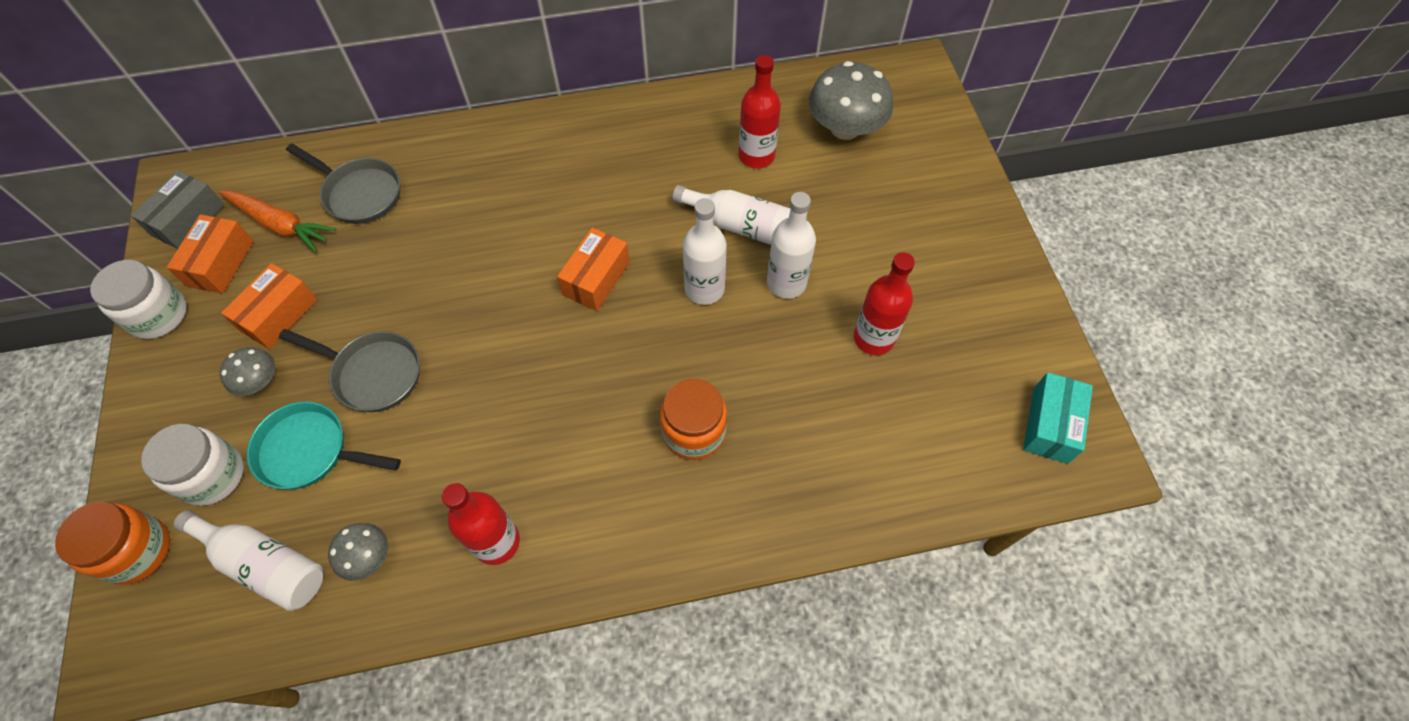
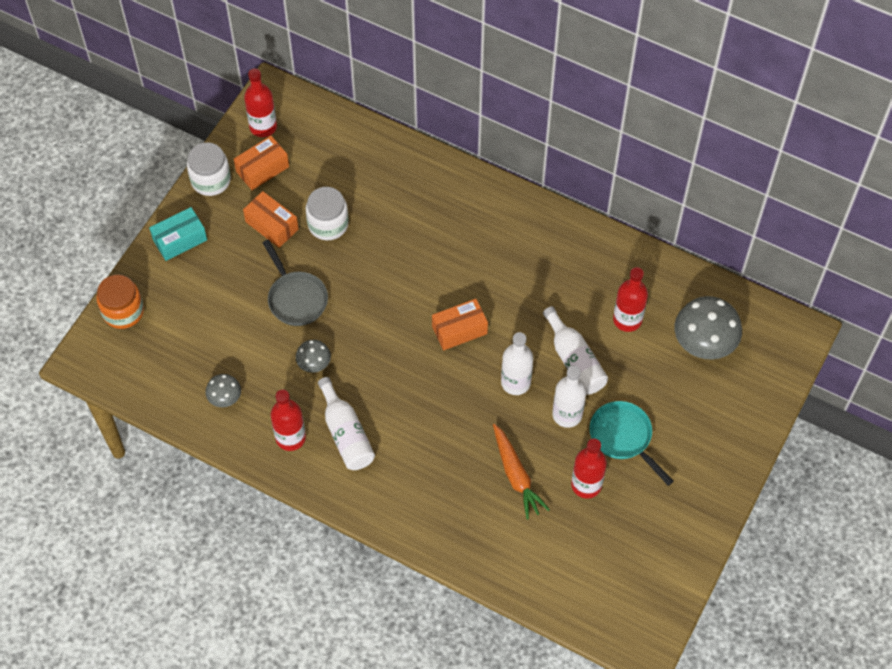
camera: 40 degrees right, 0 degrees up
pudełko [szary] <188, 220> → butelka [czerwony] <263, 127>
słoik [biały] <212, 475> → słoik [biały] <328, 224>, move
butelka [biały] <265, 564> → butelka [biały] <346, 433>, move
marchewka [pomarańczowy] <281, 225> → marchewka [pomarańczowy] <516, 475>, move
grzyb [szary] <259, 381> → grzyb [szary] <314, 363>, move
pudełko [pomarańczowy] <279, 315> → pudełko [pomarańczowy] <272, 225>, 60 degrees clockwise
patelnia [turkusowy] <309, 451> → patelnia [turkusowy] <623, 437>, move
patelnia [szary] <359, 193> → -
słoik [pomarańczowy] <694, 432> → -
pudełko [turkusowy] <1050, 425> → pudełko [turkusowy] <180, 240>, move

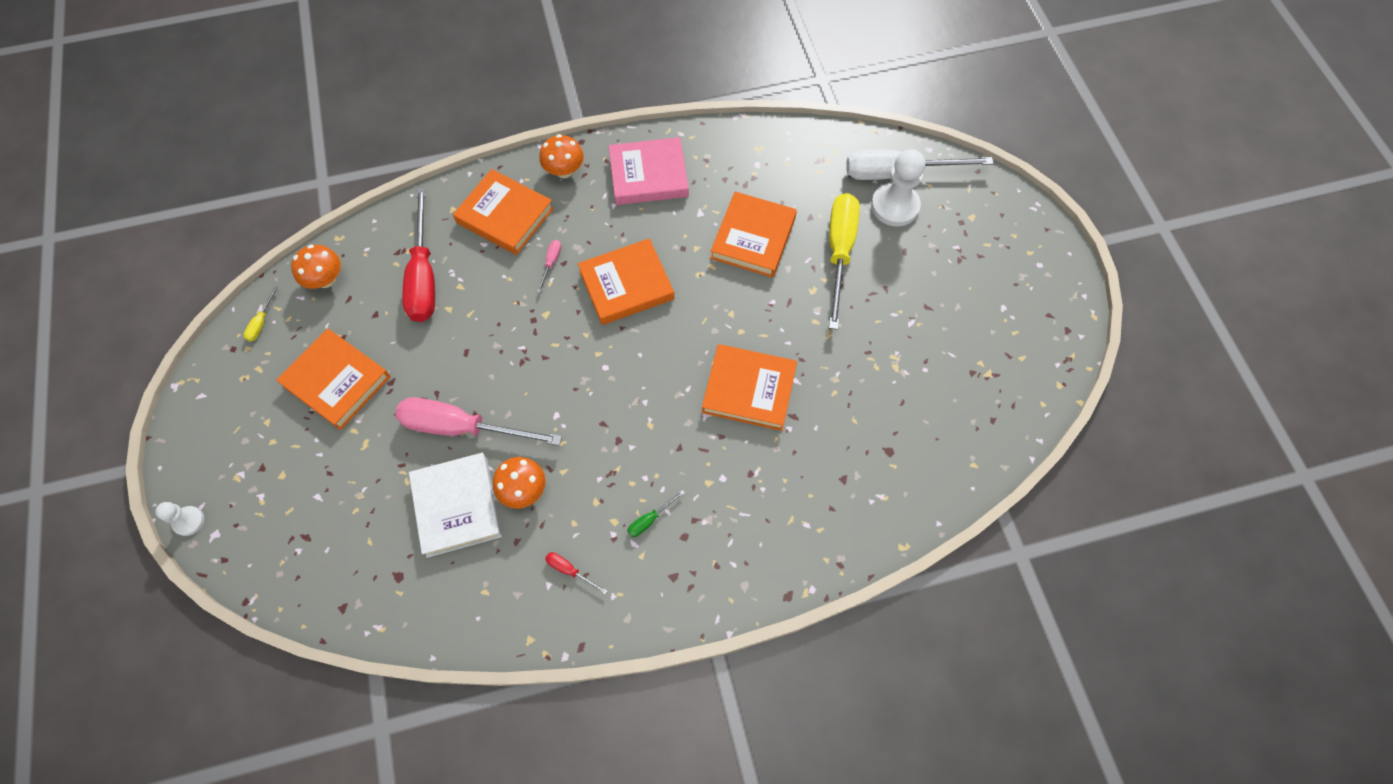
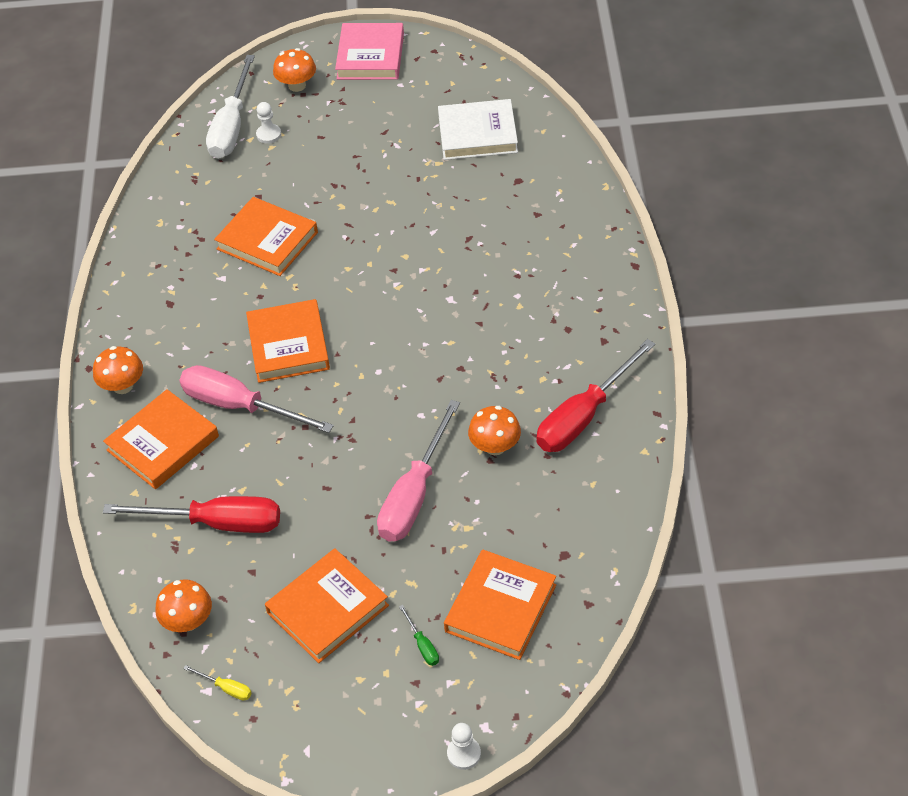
camera: 75 degrees left, 15 degrees down
książka [biały] <457, 506> → książka [biały] <477, 134>, move
śrubokręt [różowy] <551, 263> → śrubokręt [różowy] <240, 406>, x2.50
śrubokręt [czerwony] <570, 570> → śrubokręt [czerwony] <584, 415>, x2.50
książka [różowy] <648, 175> → książka [różowy] <370, 56>, move
śrubokręt [zielony] <650, 519> → śrubokręt [zielony] <422, 645>, move
książka [pomarańczowy] <749, 389> → książka [pomarańczowy] <500, 608>, move
śrubokręt [żółty] <839, 252> → -
pionek [biały] <895, 206> → pionek [biały] <269, 135>, x0.52
- → grzyb [pomarańczowy] <297, 85>

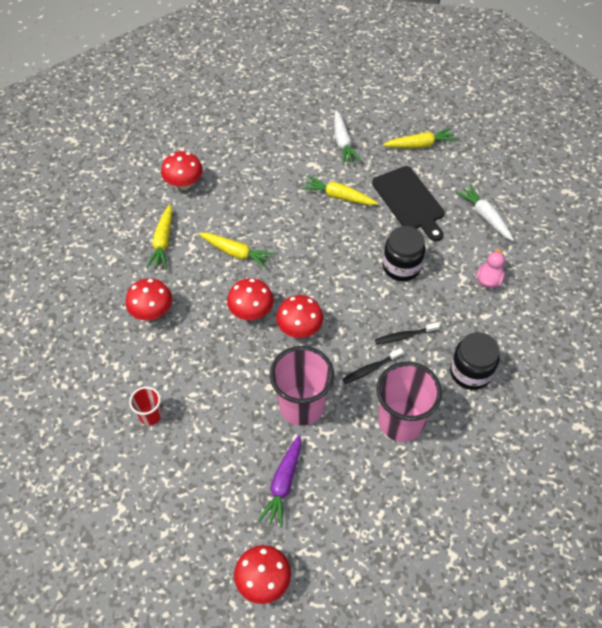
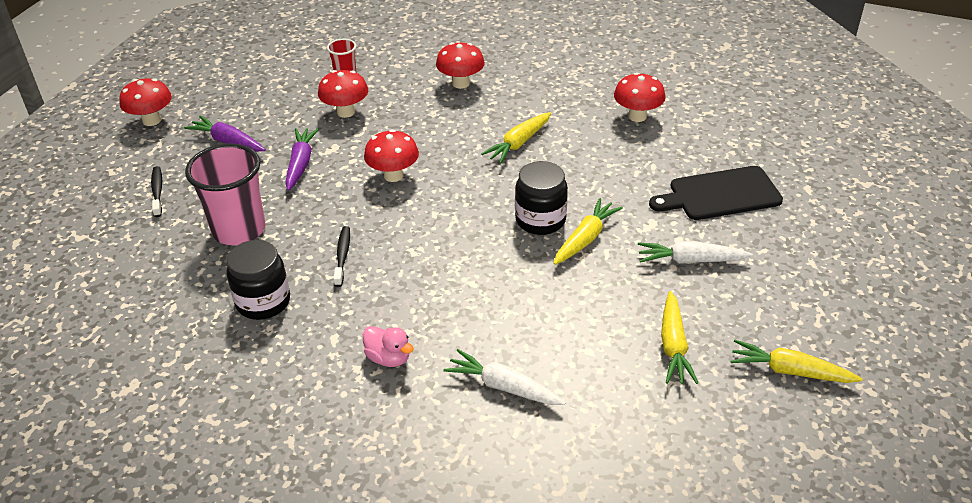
camera: 105 degrees right, 15 degrees down
marchewka [żółty] <163, 242> → marchewka [żółty] <790, 371>, move
grzyb [czerwony] <251, 312> → grzyb [czerwony] <346, 112>, move
szklanka [różowy] <301, 406> → marchewka [fioletowy] <300, 164>
szczoteczka do zębów [czarny] <371, 369> → szczoteczka do zębów [czarny] <157, 191>, move
deska do krojenia [czarny] <409, 201> → deska do krojenia [czarny] <720, 194>, move
słoik [czarny] <401, 266> → słoik [czarny] <540, 220>, move
marchewka [biały] <485, 216> → marchewka [biały] <503, 387>, 135 degrees counterclockwise

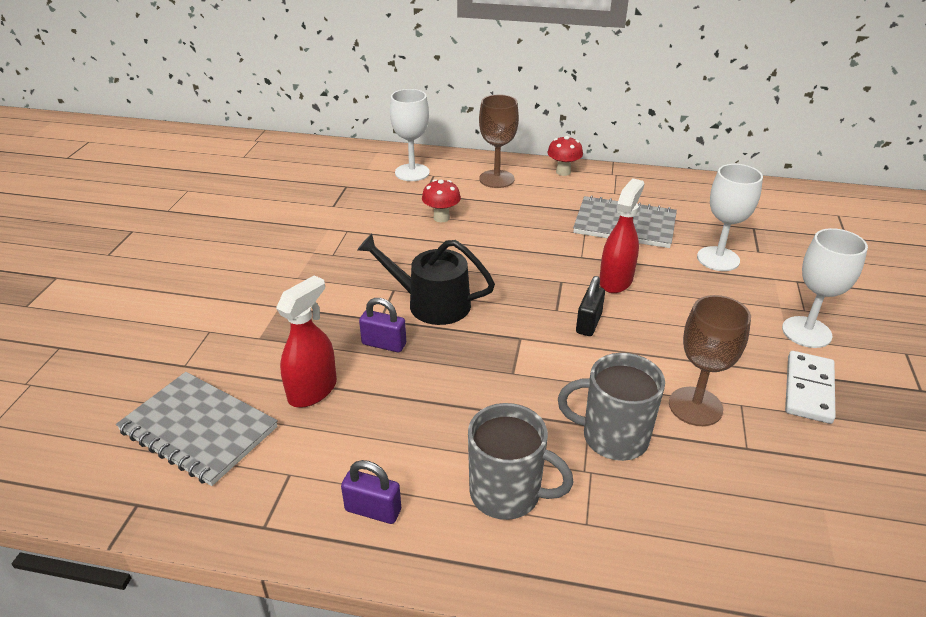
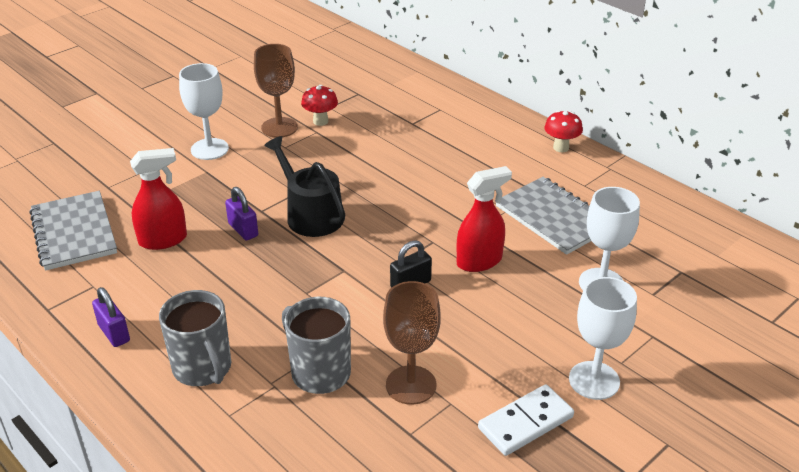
camera: 35 degrees right, 0 degrees up
kielich [biały] <412, 172> → kielich [biały] <209, 149>, move
grzyb [czerwony] <441, 218> → grzyb [czerwony] <320, 121>, move
kielich [brązowy] <496, 179> → kielich [brązowy] <279, 127>, move

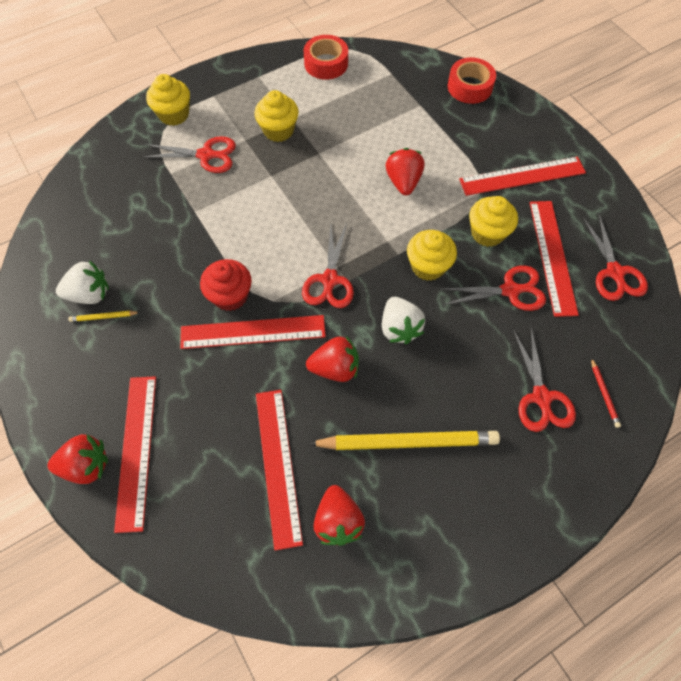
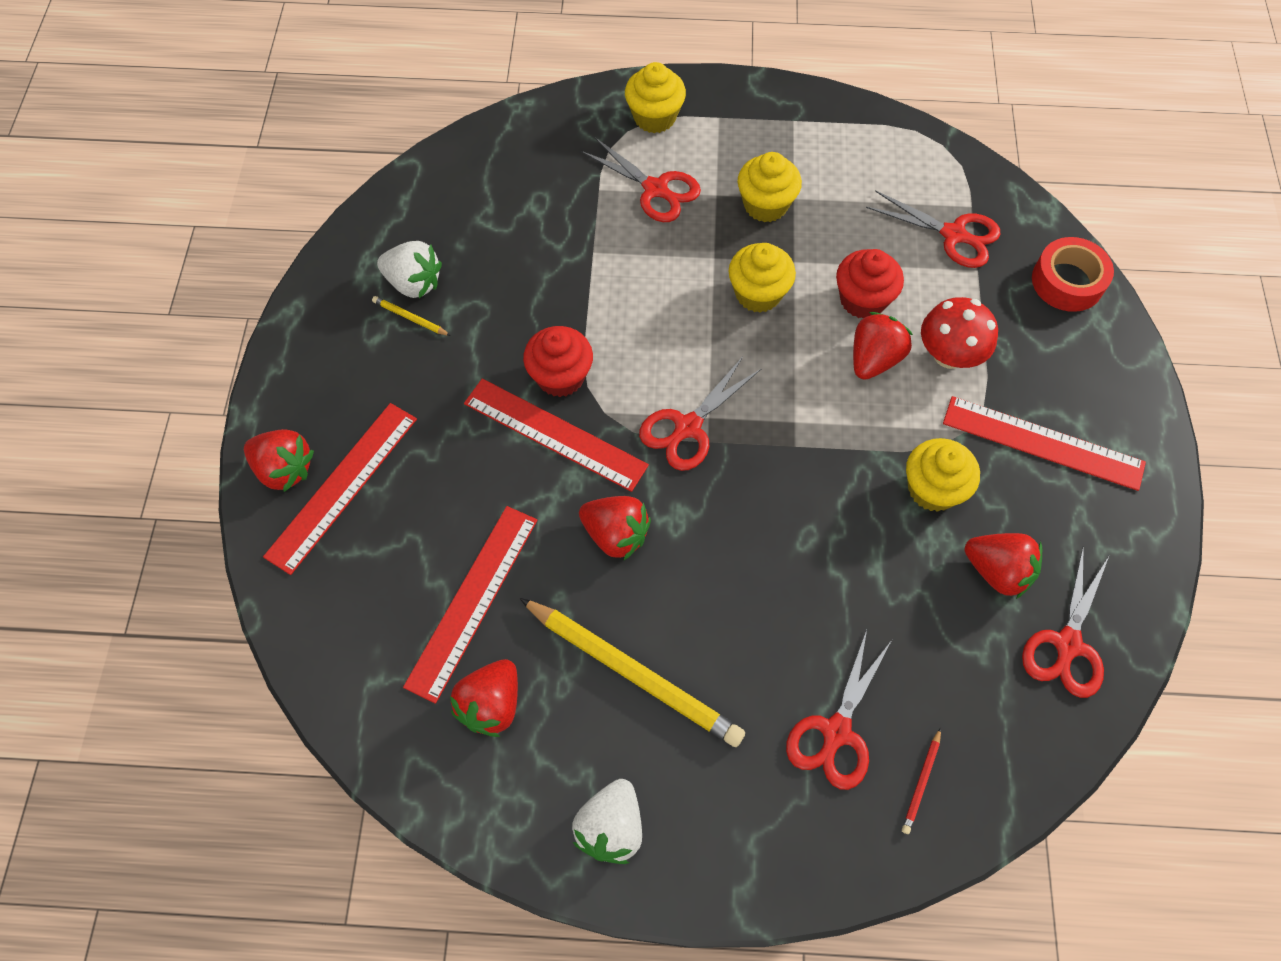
camera: 35 degrees right, 0 degrees up
taśma klejąca [czerwony] <326, 63> → -
truskawka [biały] <399, 328> → truskawka [biały] <611, 827>, move
muffinka [żółty] <428, 266> → muffinka [żółty] <758, 293>, move
nożyczki [czerwony] <511, 290> → nożyczki [czerwony] <954, 235>, move
linijka [czerwony] <552, 256> → truskawka [czerwony] <997, 571>
- → muffinka [czerwony] <863, 300>
- → grzyb [czerwony] <949, 354>

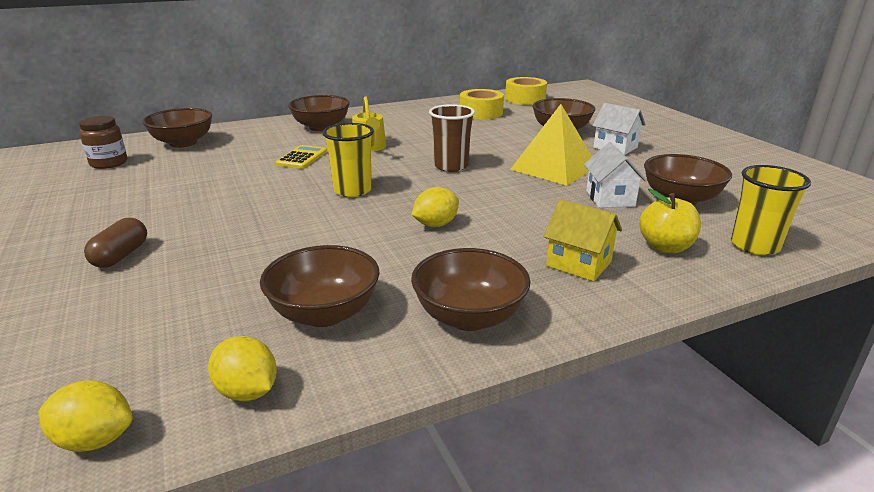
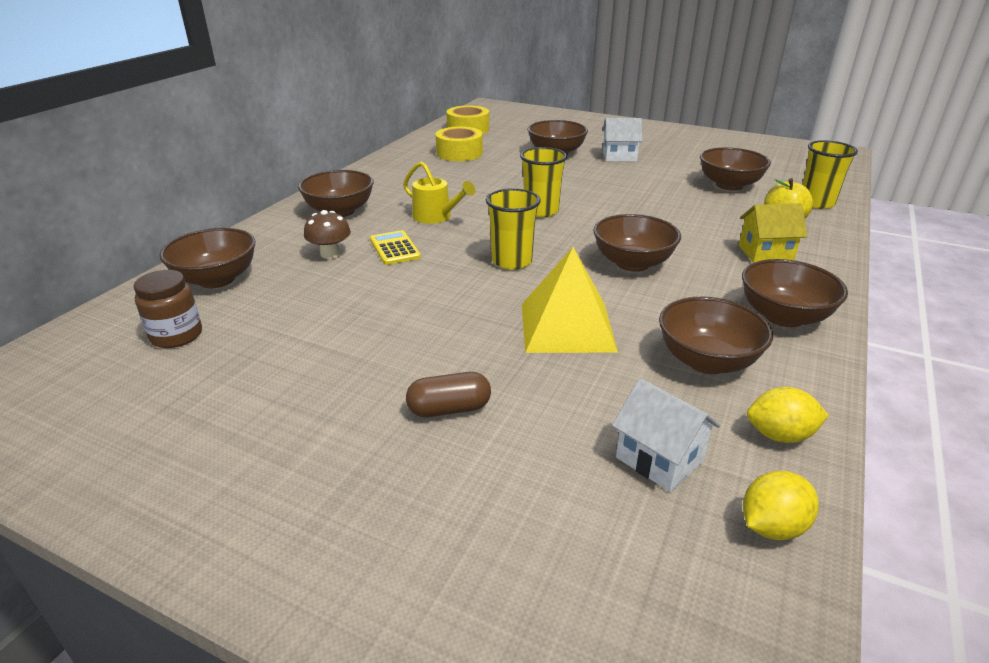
camera: 40 degrees left, 5 degrees up
kapsułka [brązowy] <121, 256> → kapsułka [brązowy] <449, 409>, 75 degrees counterclockwise
cytryna [żółty] <435, 224> → miska [brązowy] <632, 263>
szklanka [brązowy] <451, 166> → szklanka [żółty] <541, 211>
piramida [żółty] <554, 167> → piramida [żółty] <567, 327>, move
domek [biały] <610, 198> → domek [biały] <659, 459>, move
- → grzyb [brązowy] <330, 254>

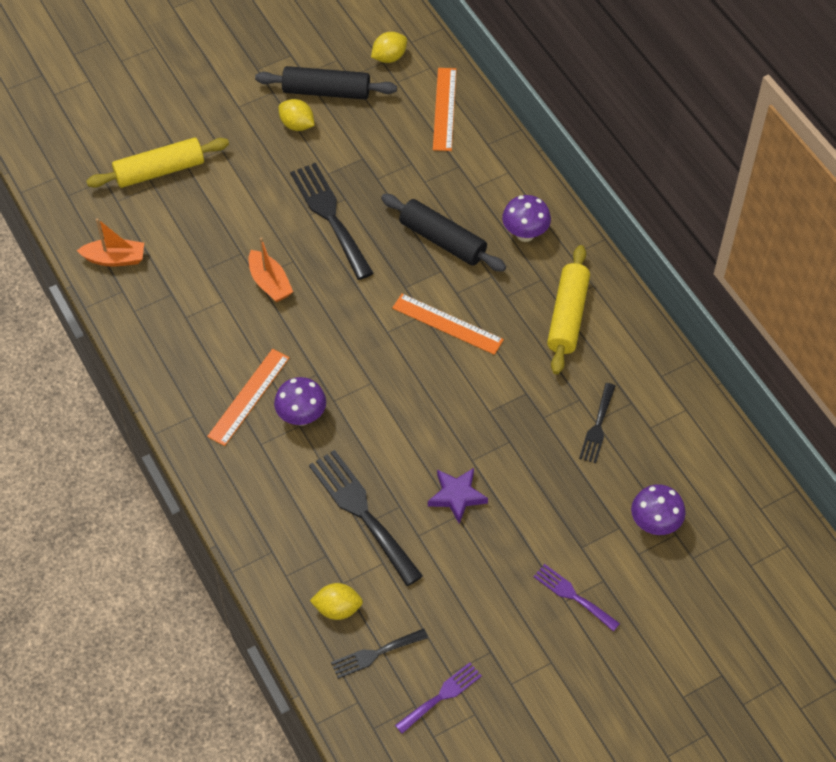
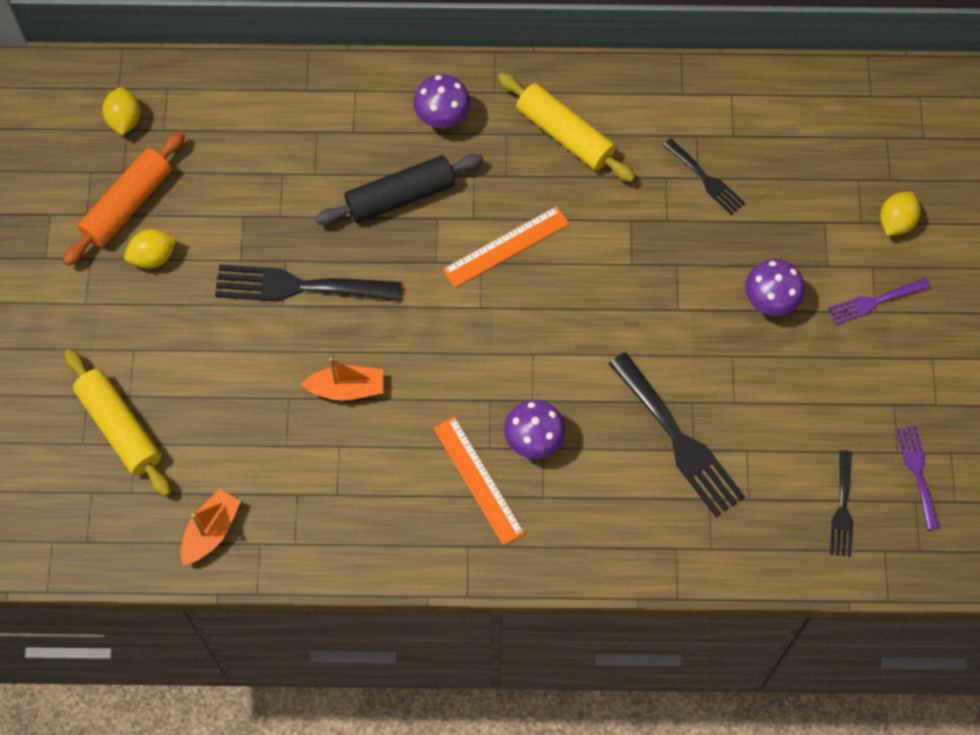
camera: 60 degrees left, 10 degrees up
wałek do ciasta [żółty] <160, 171> → wałek do ciasta [żółty] <120, 427>, 45 degrees counterclockwise
wałek do ciasta [czarny] <326, 91> → wałek do ciasta [pomarańczowy] <127, 205>
widelec [czarny] <362, 512> → widelec [czarny] <679, 440>, 120 degrees counterclockwise
cytryna [żółty] <337, 608> → cytryna [żółty] <896, 222>, move
gwiazda [fioletowy] <457, 496> → -
linijka [pomarańczowy] <444, 109> → -
grzyb [fioletowy] <654, 524> → grzyb [fioletowy] <770, 301>, move

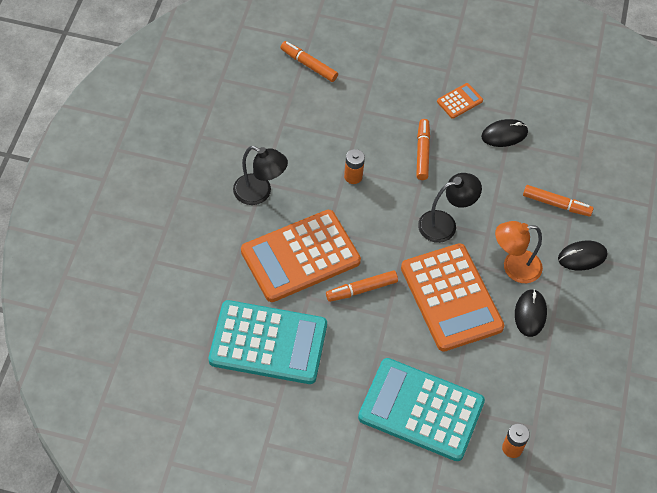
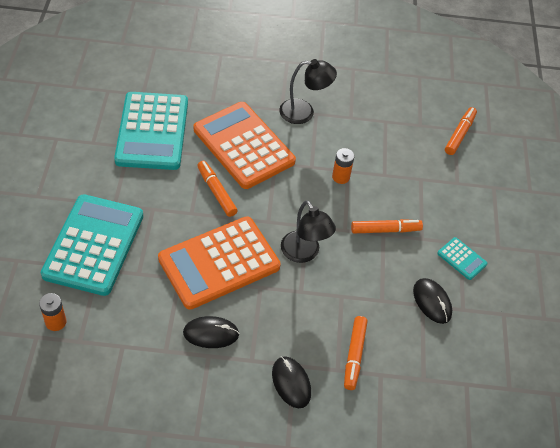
camera: 80 degrees right, 5 degrees down
lampka [czarny] <259, 193> → lampka [czarny] <304, 112>, 105 degrees counterclockwise
kalkulator [pomarańczowy] <459, 101> → kalkulator [turkusowy] <462, 259>
lampka [pomarańczowy] <514, 267> → -

